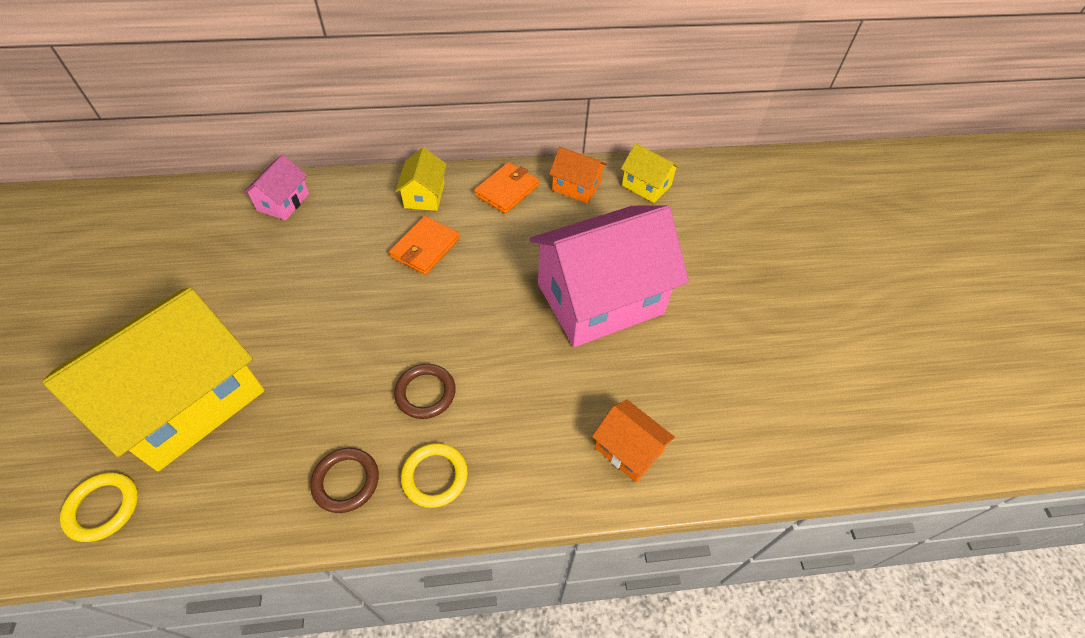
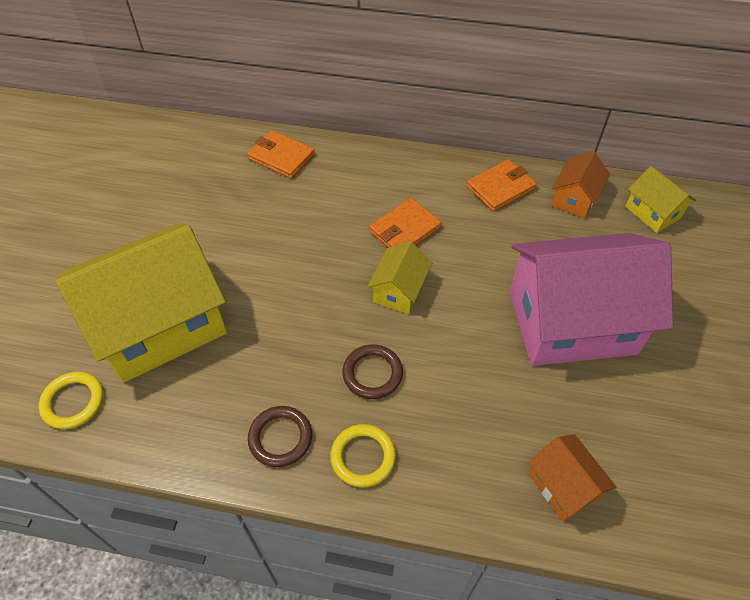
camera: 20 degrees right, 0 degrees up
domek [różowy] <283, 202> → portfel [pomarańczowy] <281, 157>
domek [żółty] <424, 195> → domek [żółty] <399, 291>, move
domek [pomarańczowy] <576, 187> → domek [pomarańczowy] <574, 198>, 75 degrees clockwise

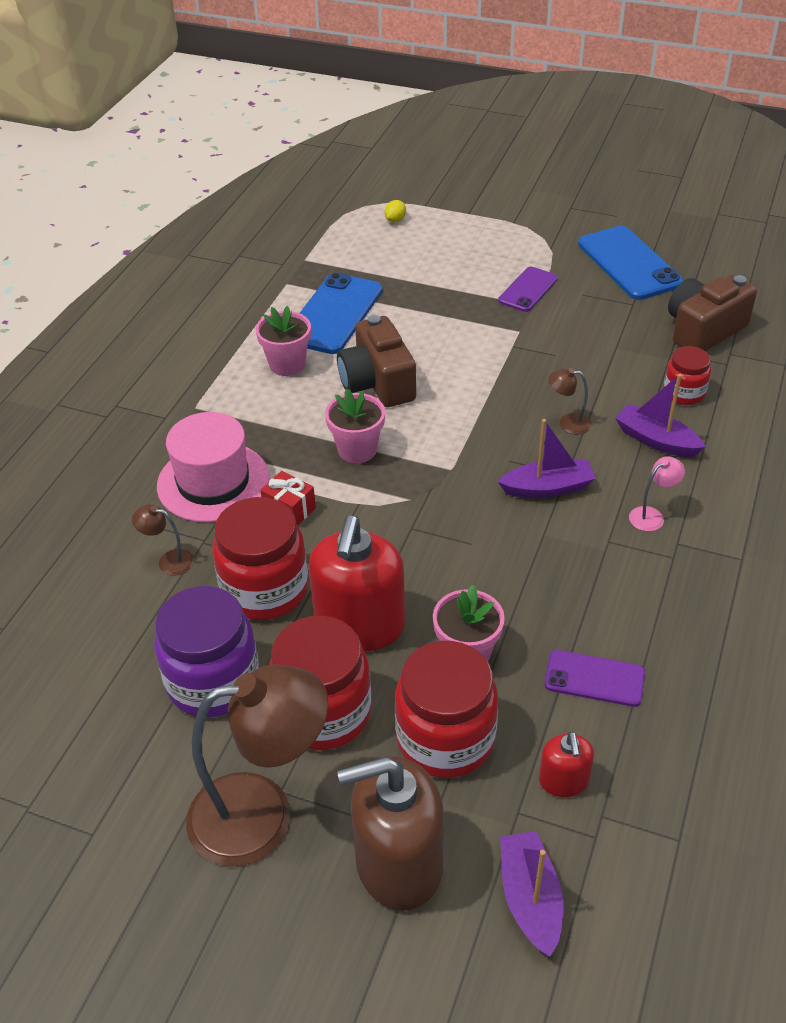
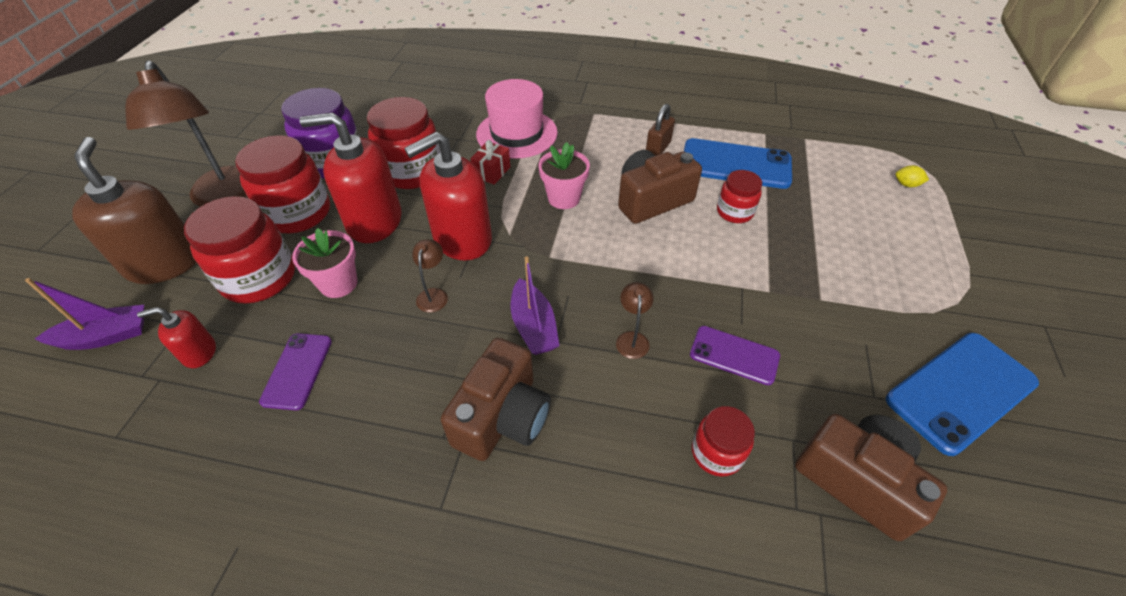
camera: 80 degrees right, 5 degrees up
lampka [brązowy] <169, 561> → lampka [brązowy] <434, 294>, move
doniczka [różowy] <287, 364> → kłódka [brązowy] <658, 148>
telefon [fioletowy] <528, 290> → telefon [fioletowy] <734, 355>, move
łódka [fioletowy] <656, 440> → -
lampka [różowy] <652, 515> → aparat fotograficzny [brązowy] <502, 417>
- → dozownik mydła [czerwony] <462, 239>
- → słoik [czerwony] <734, 212>

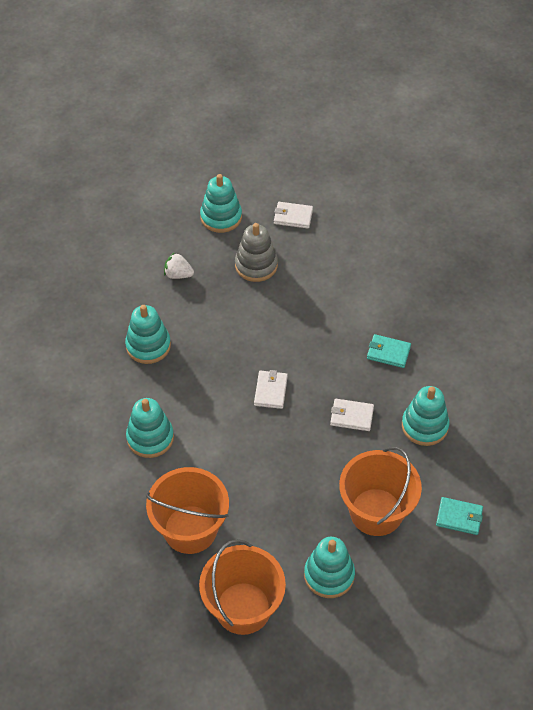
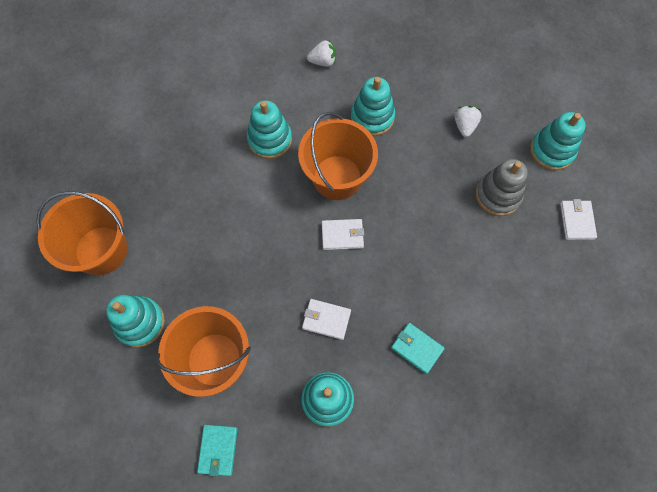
camera: 80 degrees right, 15 degrees up
wiadro [pomarańczowy] <190, 529> → wiadro [pomarańczowy] <337, 177>, move
portfel [biały] <351, 416> → portfel [biały] <326, 319>, 75 degrees counterclockwise
portfel [turkusowy] <388, 352> → portfel [turkusowy] <417, 348>, 60 degrees counterclockwise
- → truskawka [biały] <323, 61>

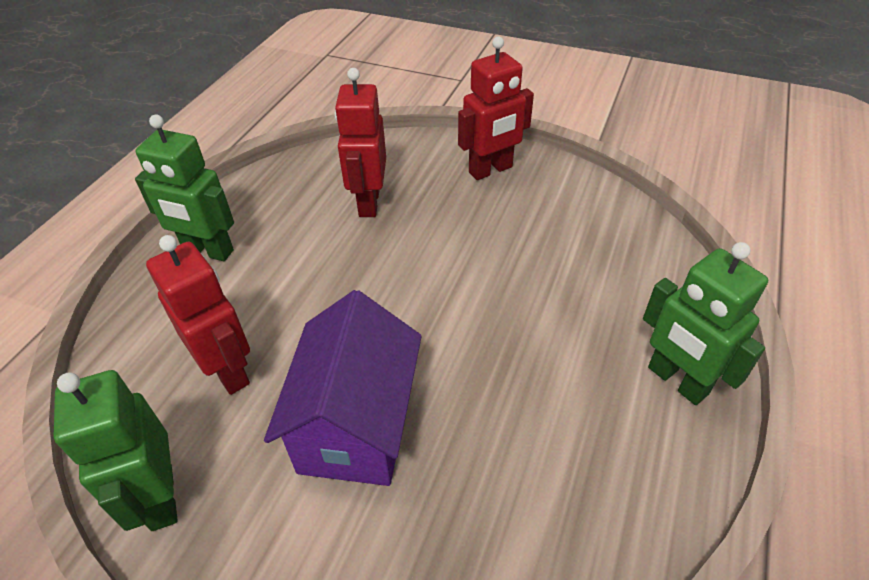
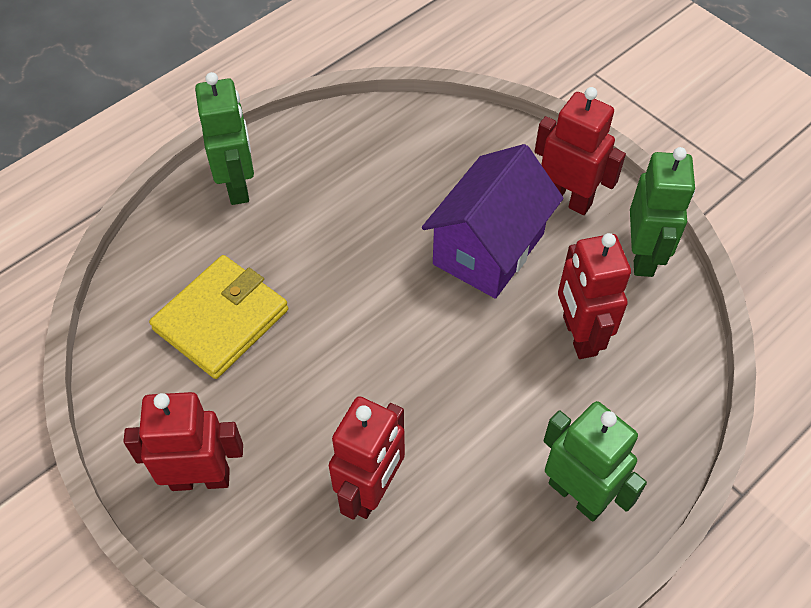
camera: 155 degrees left, 10 degrees up
- → portfel [żółty] <221, 319>
- → robot [czerwony] <567, 199>

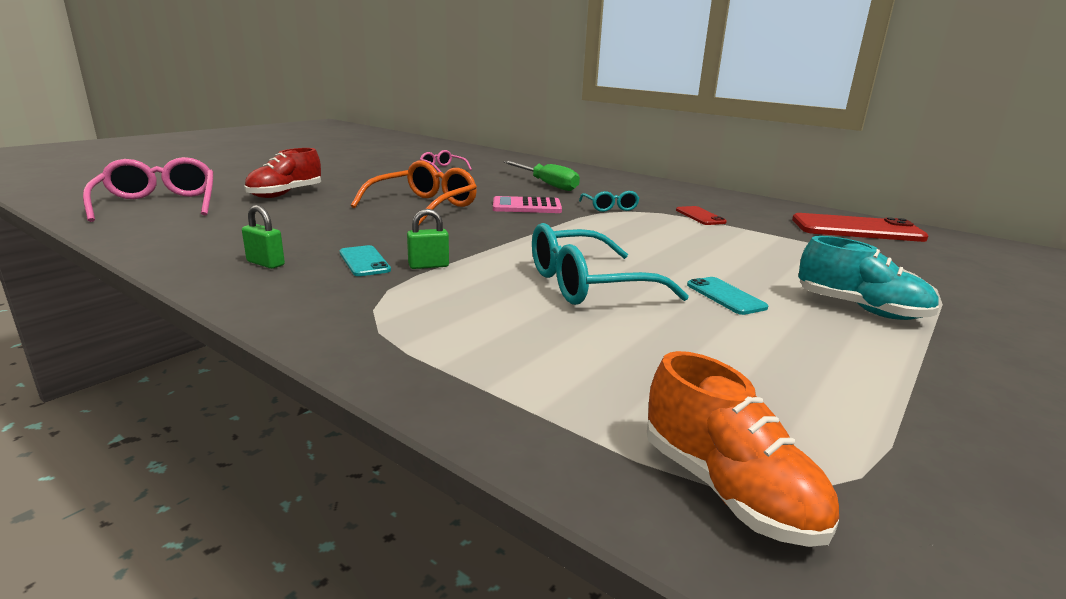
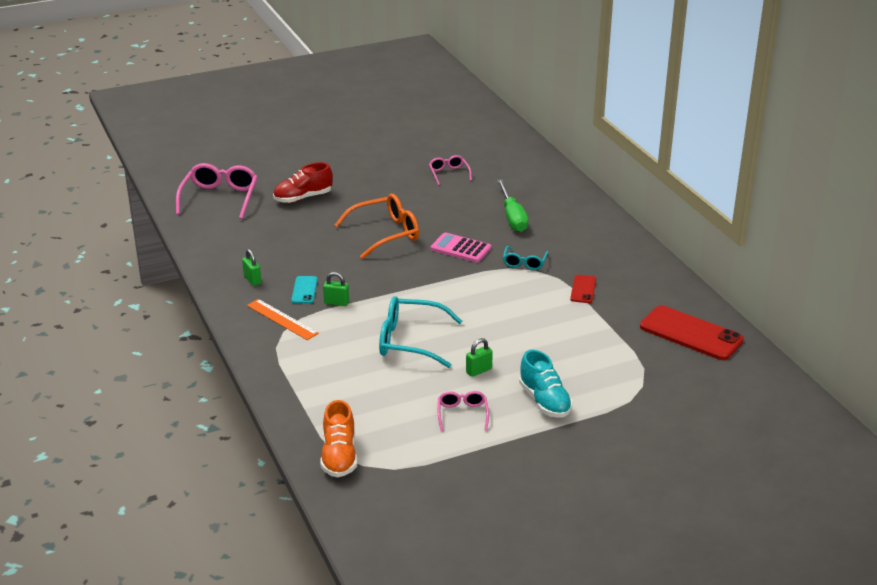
camera: 30 degrees right, 10 degrees up
telefon [turkusowy] <725, 296> → kłódka [zielony] <479, 371>
- → linijka [pomarańczowy] <282, 319>
- → okulary [różowy] <462, 414>

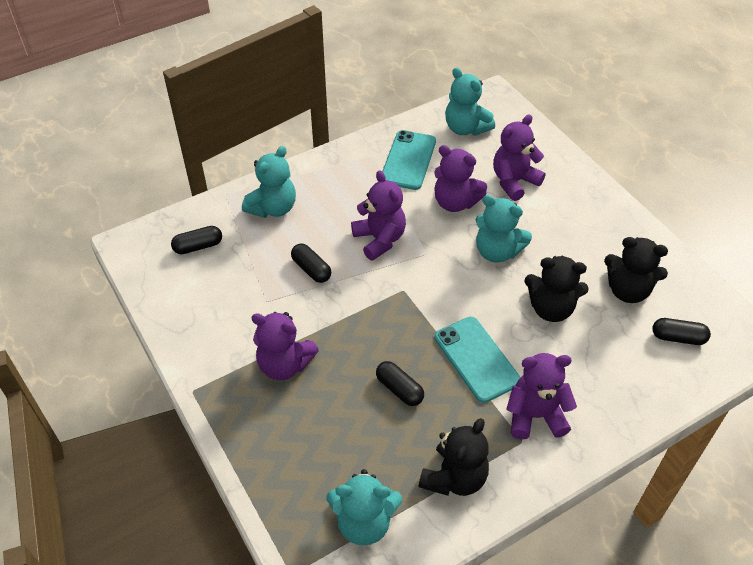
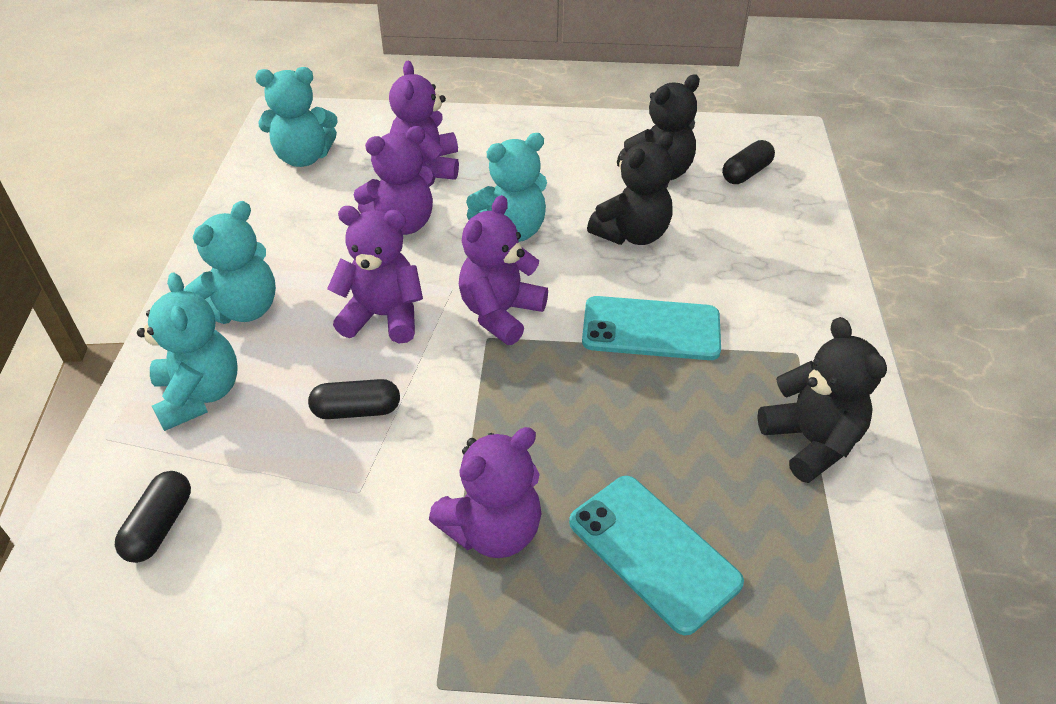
camera: 55 degrees left, 5 degrees down
miś [turkusowy] <364, 522> → miś [turkusowy] <243, 309>, move
kapsułka [czarny] <399, 389> → -
telefon [turkusowy] <408, 160> → telefon [turkusowy] <653, 552>, move
miś [fioletowy] <535, 415> → miś [fioletowy] <500, 313>, move

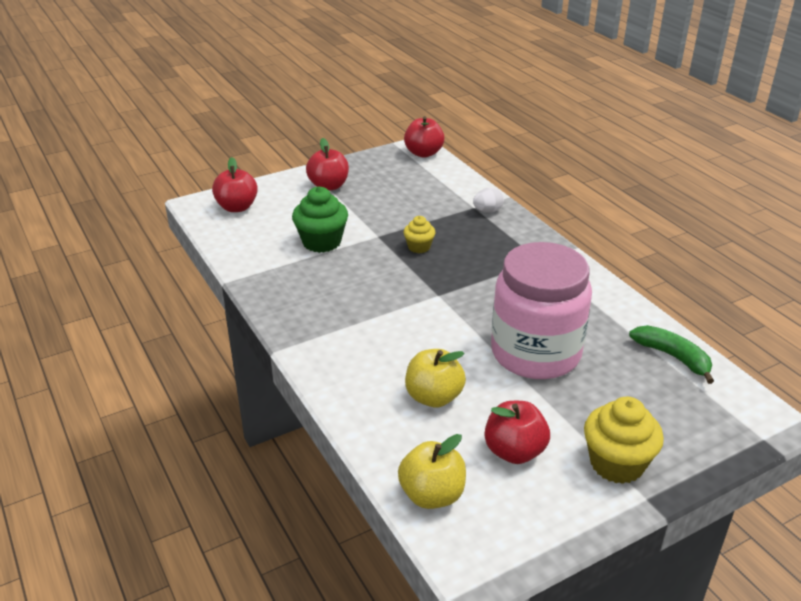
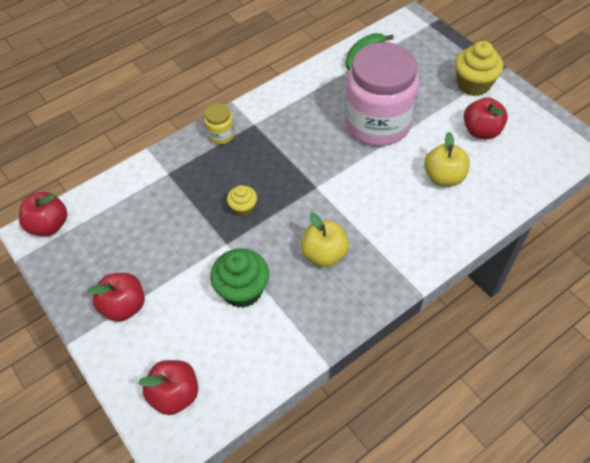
camera: 95 degrees left, 20 degrees up
jabłko [żółty] <432, 495> → jabłko [żółty] <324, 254>, move
jajko [biały] <487, 211> → -
- → słoik [żółty] <221, 135>

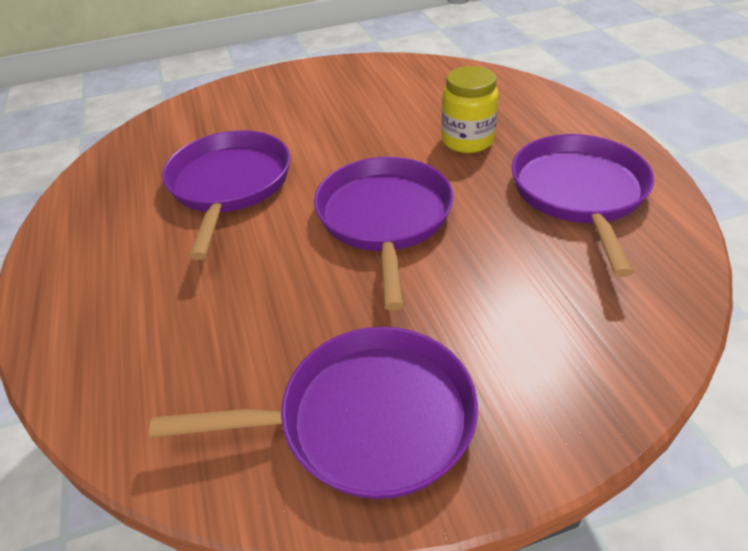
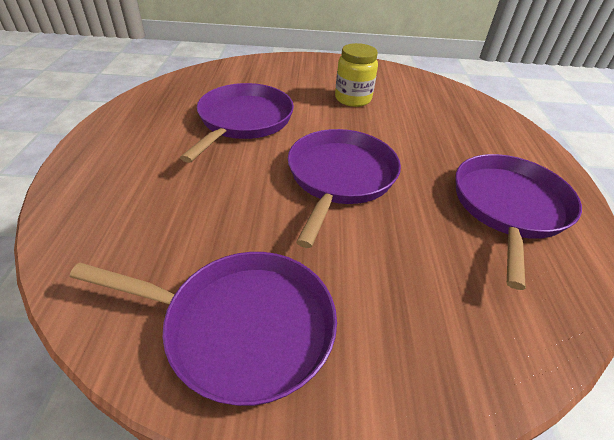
camera: 15 degrees right, 0 degrees up
słoik [żółty] <467, 141> → słoik [żółty] <353, 99>, move

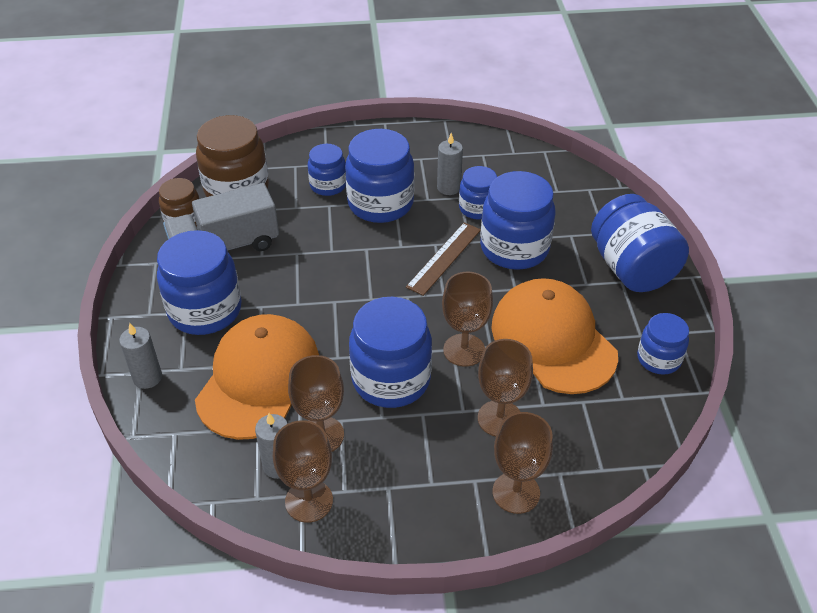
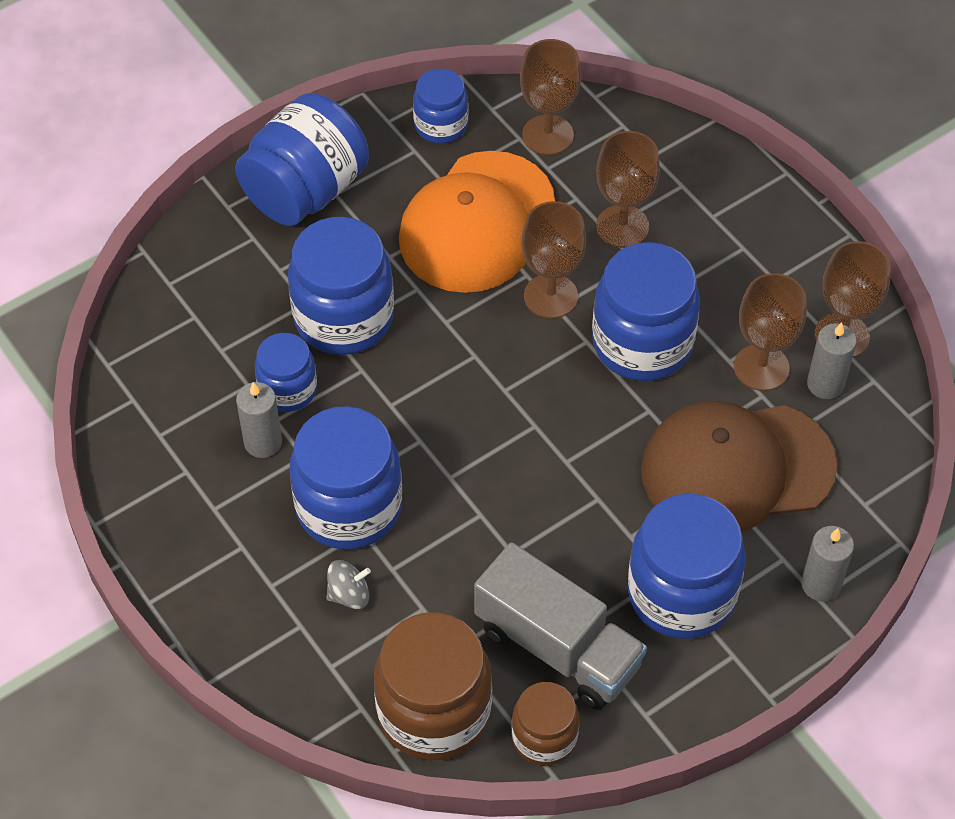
camera: 120 degrees left, 10 degrees up
czapka [pomarańczowy] <259, 379> → czapka [brązowy] <737, 468>
słoik [niebieski] <328, 185> → bączek [szary] <349, 594>
linijka [brązowy] <444, 258> → -
kielich [brązowy] <516, 492> → kielich [brązowy] <547, 135>, move

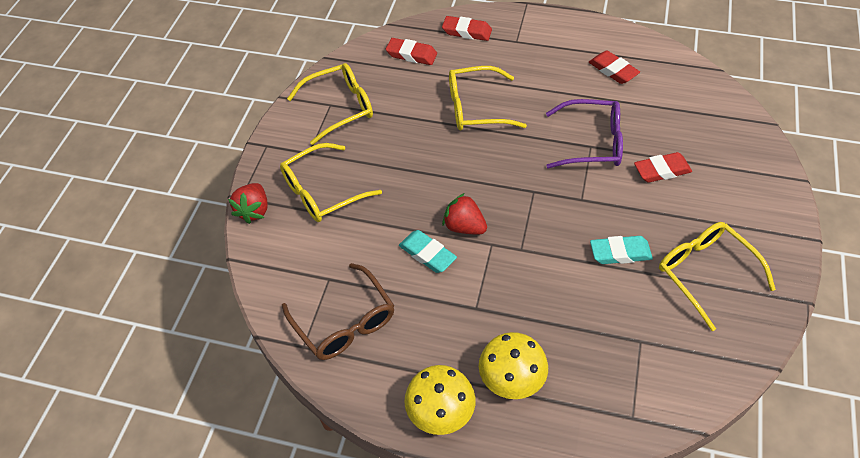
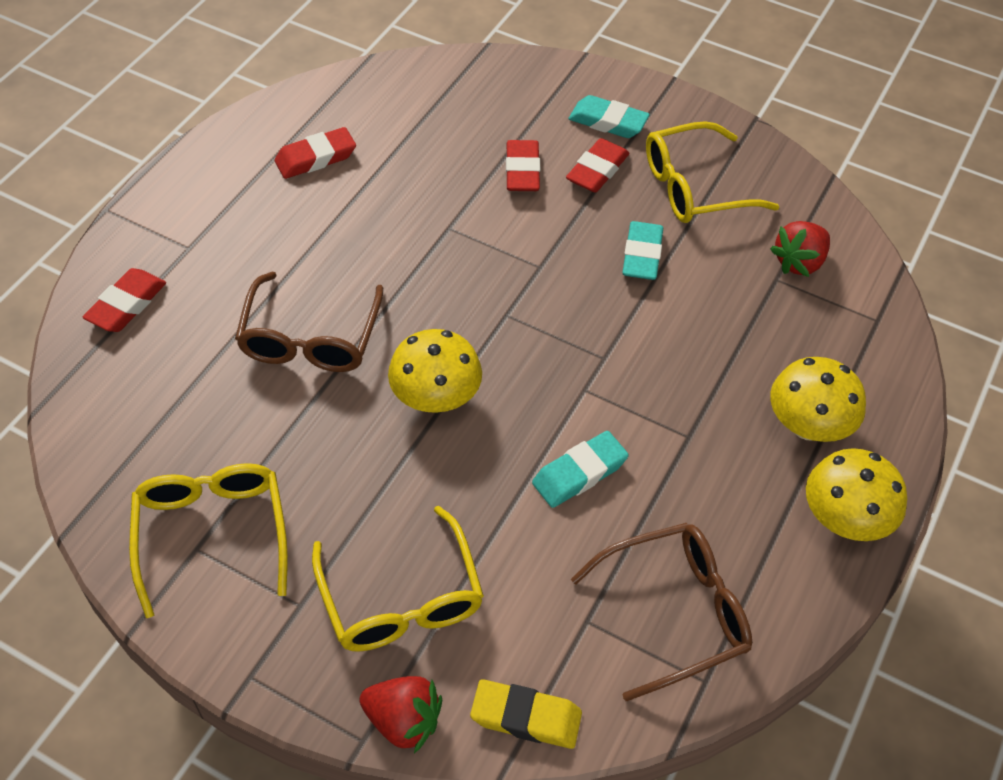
camera: 80 degrees left, 0 degrees up
gumka do mazania [czerwony] <411, 55> → gumka do mazania [czerwony] <597, 170>, move
truskawka [czerwony] <464, 227> → truskawka [czerwony] <799, 262>, move
okulary [żółty] <475, 108> → okulary [brązowy] <310, 338>
okulary [fioletowy] <592, 142> → -
- → grzyb [żółty] <436, 398>
- → gumka do mazania [żółty] <526, 717>
- → gumka do mazania [turkusowy] <608, 122>

